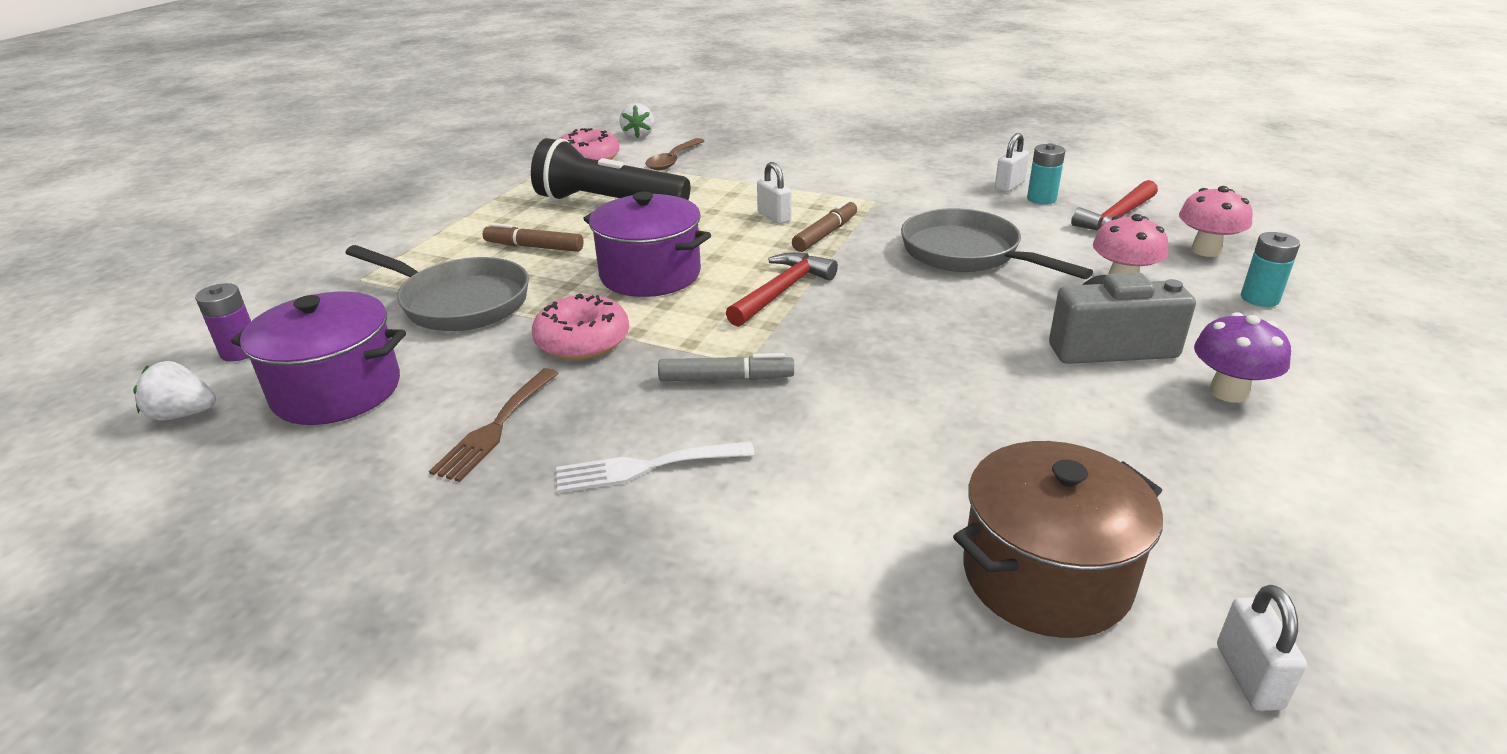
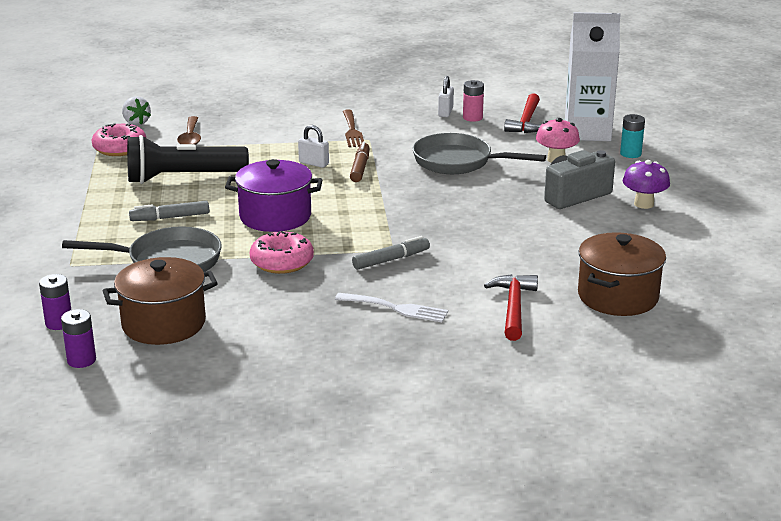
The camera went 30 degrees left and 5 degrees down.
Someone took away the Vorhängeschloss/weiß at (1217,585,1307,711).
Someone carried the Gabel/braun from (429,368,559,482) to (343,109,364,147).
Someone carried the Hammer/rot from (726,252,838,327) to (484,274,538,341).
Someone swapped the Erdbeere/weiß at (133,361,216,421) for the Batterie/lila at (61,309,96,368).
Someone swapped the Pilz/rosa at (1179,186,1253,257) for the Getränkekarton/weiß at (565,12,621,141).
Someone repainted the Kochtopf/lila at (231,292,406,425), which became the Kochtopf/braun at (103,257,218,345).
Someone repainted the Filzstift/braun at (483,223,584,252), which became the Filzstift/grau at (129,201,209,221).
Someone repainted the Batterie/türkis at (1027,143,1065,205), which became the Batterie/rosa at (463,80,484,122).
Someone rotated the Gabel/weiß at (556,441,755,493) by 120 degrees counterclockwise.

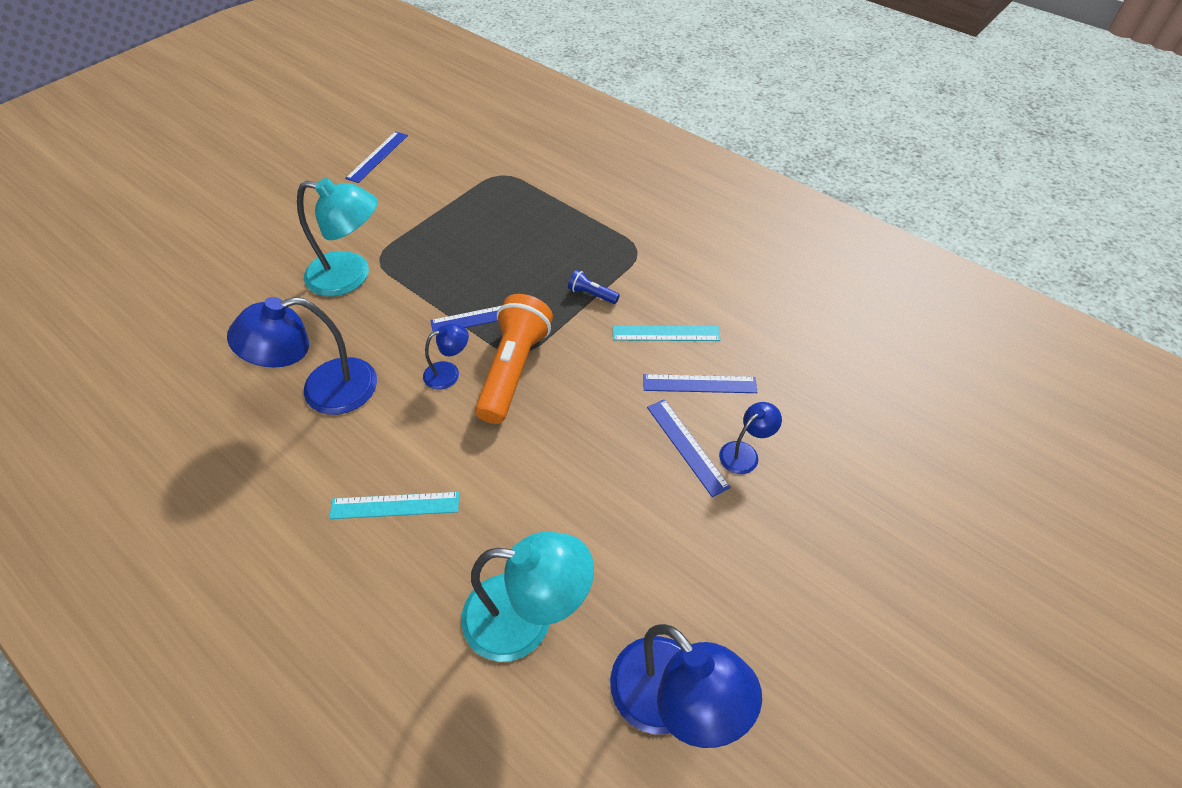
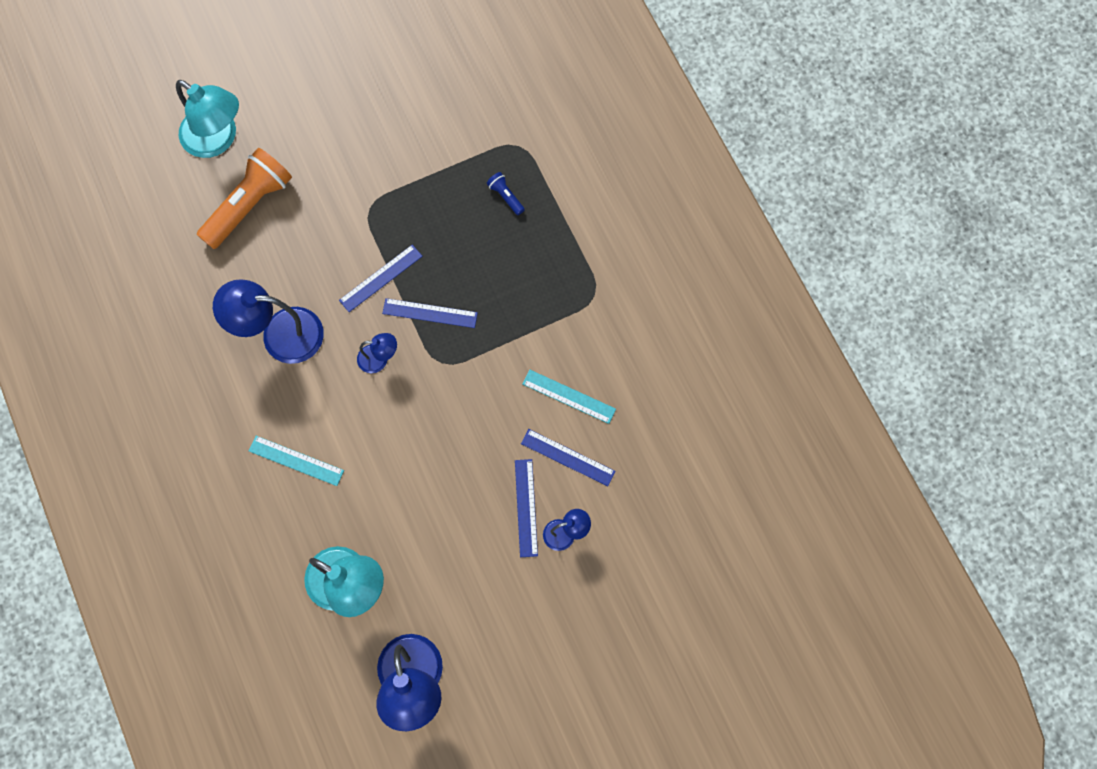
The camera went 25 degrees right and 20 degrees up.
Someone carried the Lampe/türkis from (297,178,378,297) to (176,80,239,158).
Someone carried the Lineal/blau from (345,131,408,183) to (339,245,423,312).
Someone carried the Taschenlampe/orange from (475,294,553,424) to (197,148,292,249).
Someone carried the Taschenlampe/blau from (568,270,620,304) to (487,172,525,215).

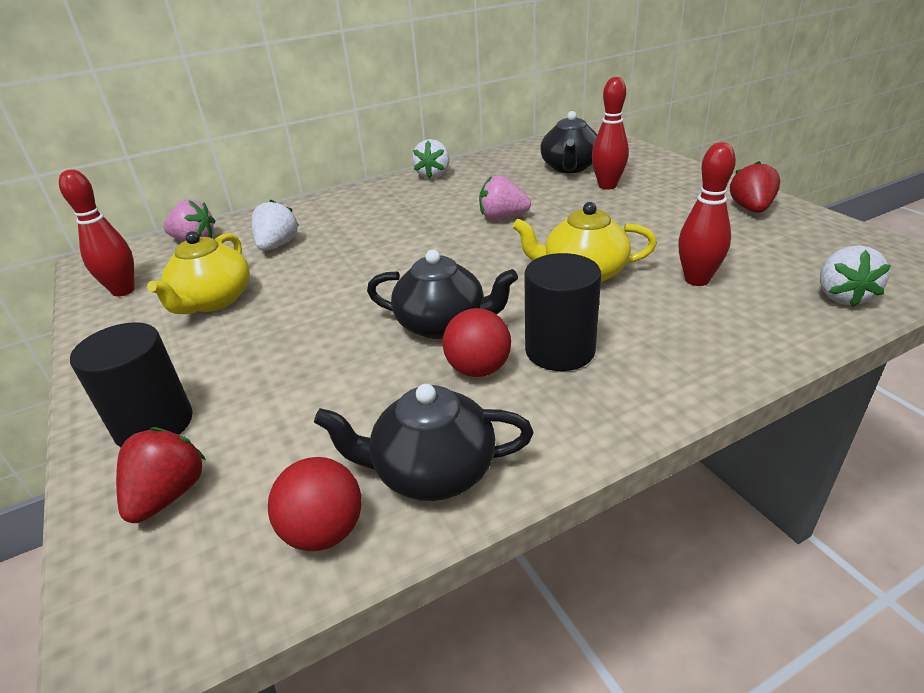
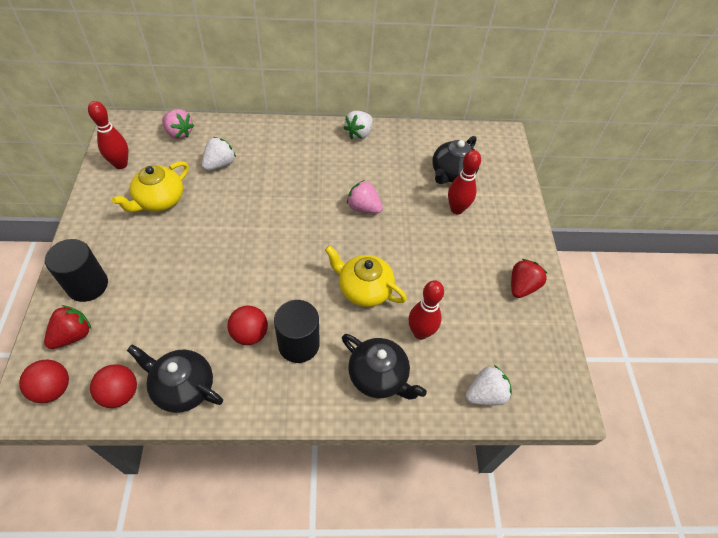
The camera went 20 degrees right and 20 degrees up.
Someone put down the Ball/rot at (19,360,69,403).
Someone carried the Teekanne/schwarz from (367,250,518,339) to (342,334,427,400).
Someone rotated the Erdbeere/weiß at (820,245,891,307) by 150 degrees counterclockwise.

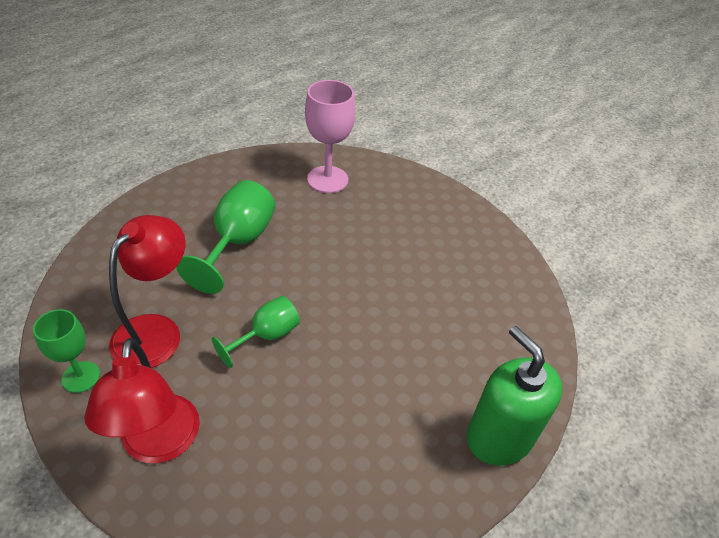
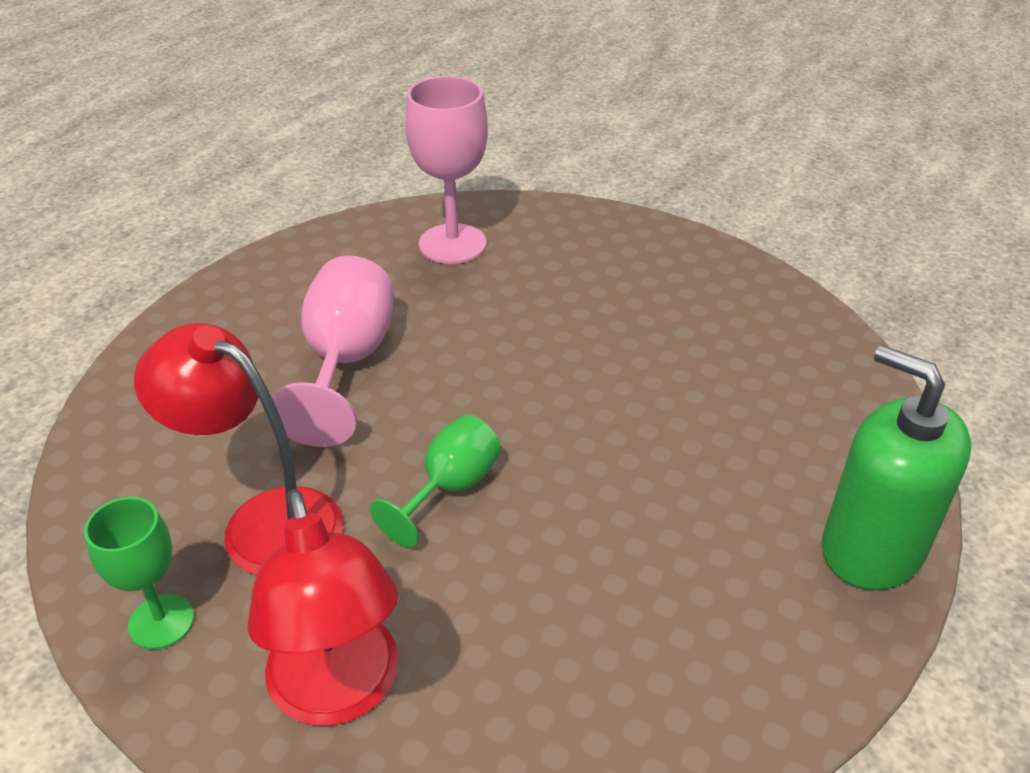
The camera went 10 degrees left and 5 degrees down.
Someone repainted the Kelch/grün at (176,180,275,294), which became the Kelch/rosa at (272,256,394,447).
Someone rotated the Lampe/rot at (109,215,185,368) by 75 degrees counterclockwise.

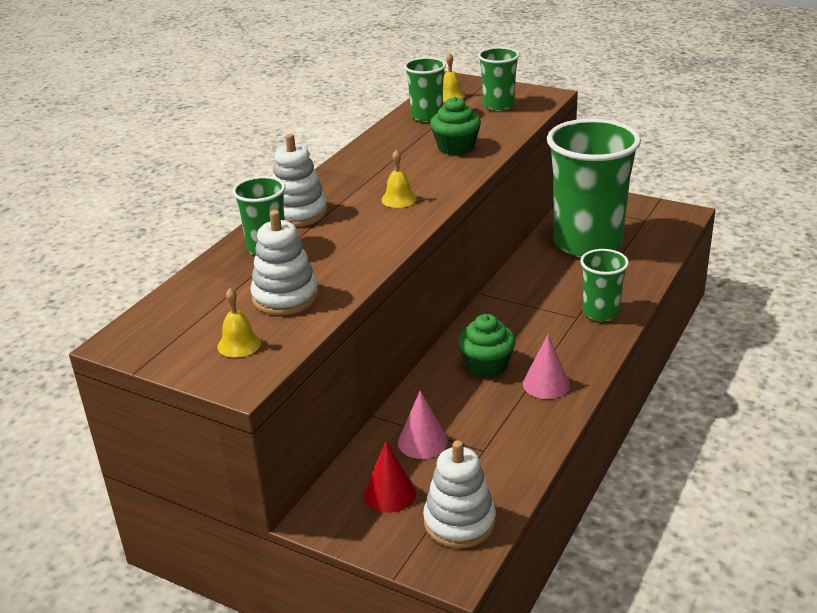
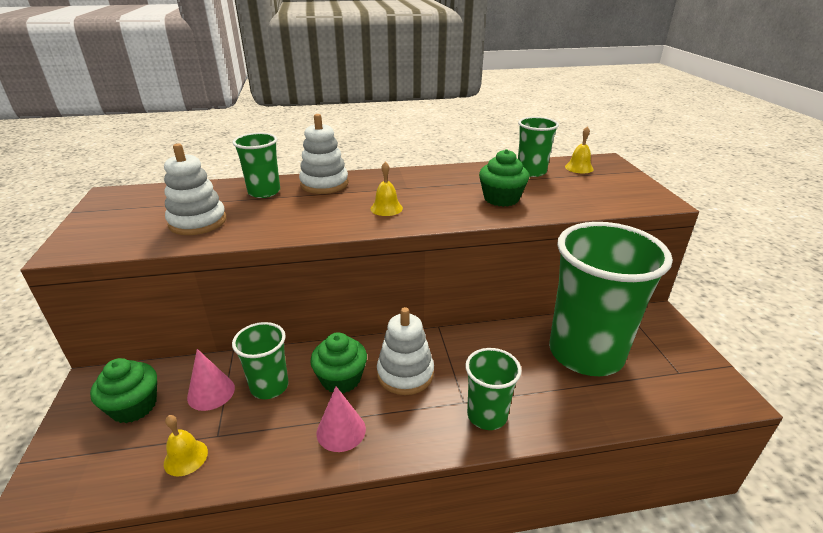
The camera went 50 degrees right and 0 degrees up.
Someone carried the Glocke/gelb from (218,288,261,358) to (164,415,208,476).
Someone carried the Stapelspielzeug/weiß from (423,440,496,548) to (377,307,434,395).
Someone carried the Becher/grün from (478,47,520,111) to (232,322,289,399).
Someone swapped the Kegel/rot at (363,441,416,513) for the Muffin/grün at (90,358,157,423).

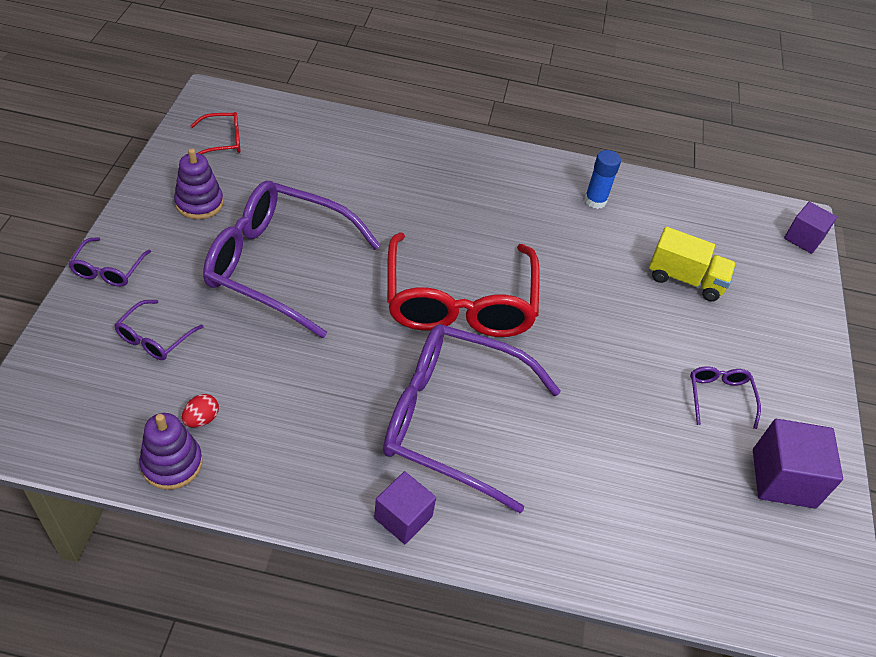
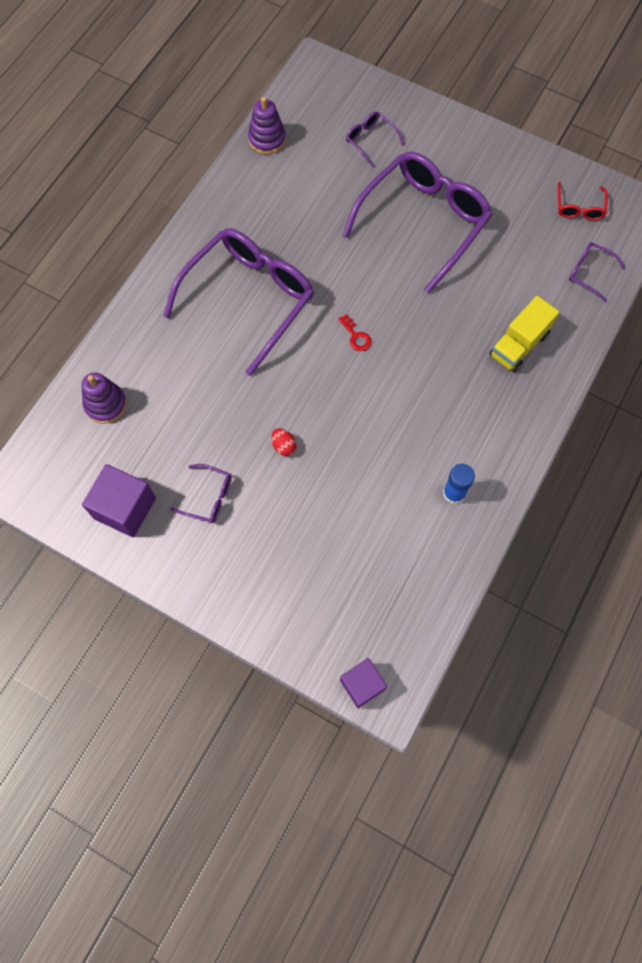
The camera went 115 degrees right and 20 degrees up.
Someone took away the Kubus/lila at (374,471,436,544).
Someone carried the Brille/lila from (68,237,151,287) to (569,242,625,302).
Someone carried the Stapelspielzeug/lila from (174,148,224,219) to (82,372,127,424).
Someone carried the Ei/rot from (182,394,219,428) to (271,428,296,456).
Someone carried the Lastwagen/gelb from (649,227,736,302) to (489,296,559,372).
Someone swapped the Brille/rot at (387,232,540,337) for the Schlüssel/rot at (338,314,371,351).

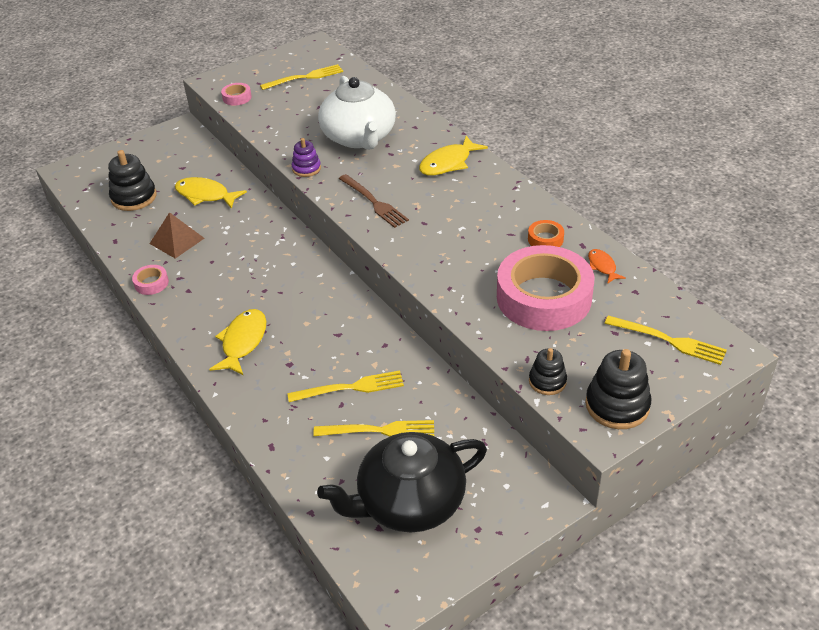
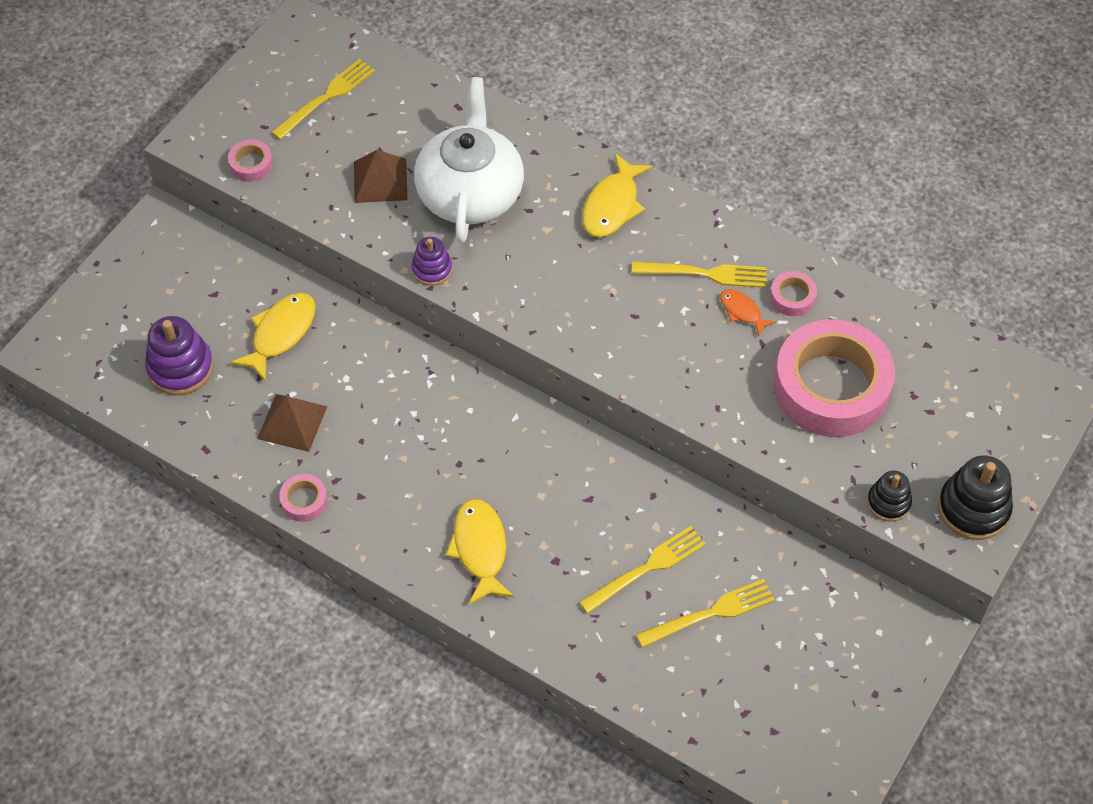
The camera went 25 degrees left and 15 degrees up.
Someone took away the Teekanne/schwarz at (317,432,487,532).
Someone took away the Gabel/braun at (339,174,409,228).
Someone put down the Pyramide/braun at (354,150,408,203).
Someone carried the Fisch/orange from (588,249,626,283) to (720,289,776,336).
Someone carried the Gabel/gelb from (604,315,727,365) to (632,262,767,288).
Someone repainted the Stapelspielzeug/schwarz at (108,150,157,211), which became the Stapelspielzeug/lila at (145,316,214,395).
Someone repainted the Klebeband/orange at (528,220,564,247), which became the Klebeband/rosa at (770,271,817,316).
Someone rotated the Fisch/gelb at (175,177,247,209) by 120 degrees clockwise.
Someone rotated the Teekanne/weiß at (318,76,396,150) by 135 degrees counterclockwise.

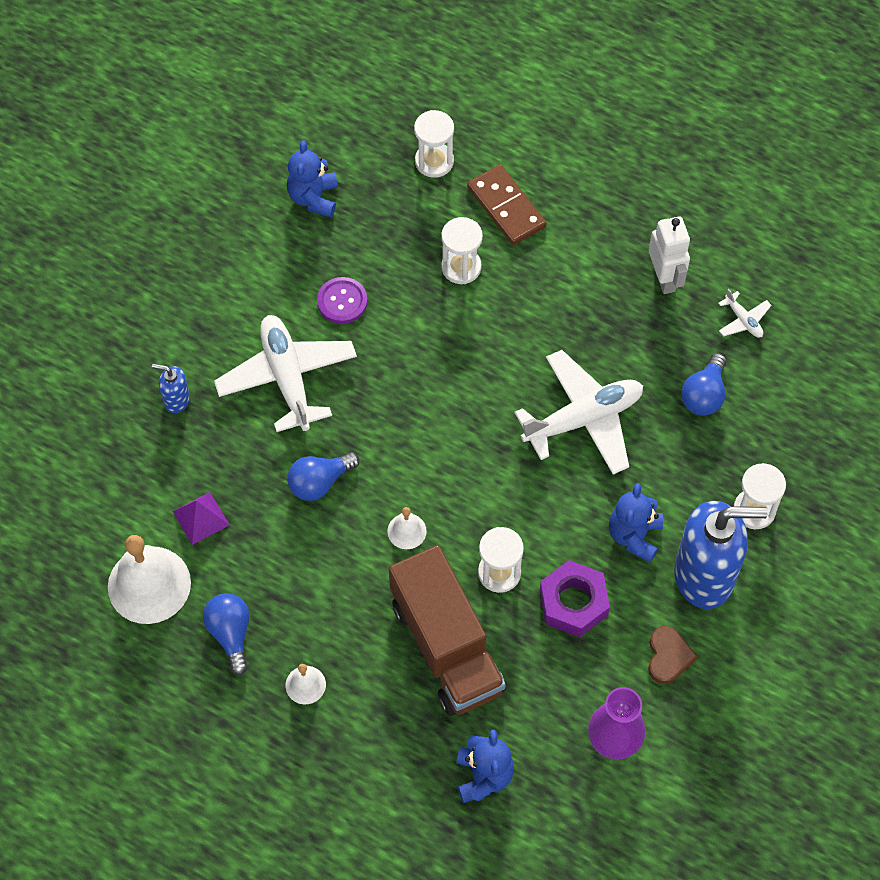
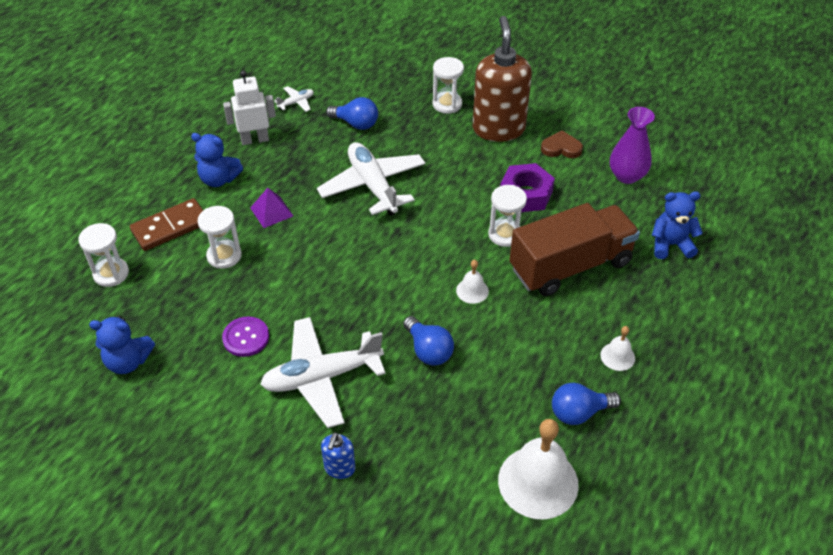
The camera went 90 degrees left and 15 degrees down.
Someone carried the Pyramide/lila from (173,492,229,545) to (250,188,293,228).
Someone carried the Teddybär/blau from (609,483,663,563) to (191,133,243,187).
Someone repainted the Seifenspender/blau at (674,501,768,609), which became the Seifenspender/braun at (472,16,532,142).

